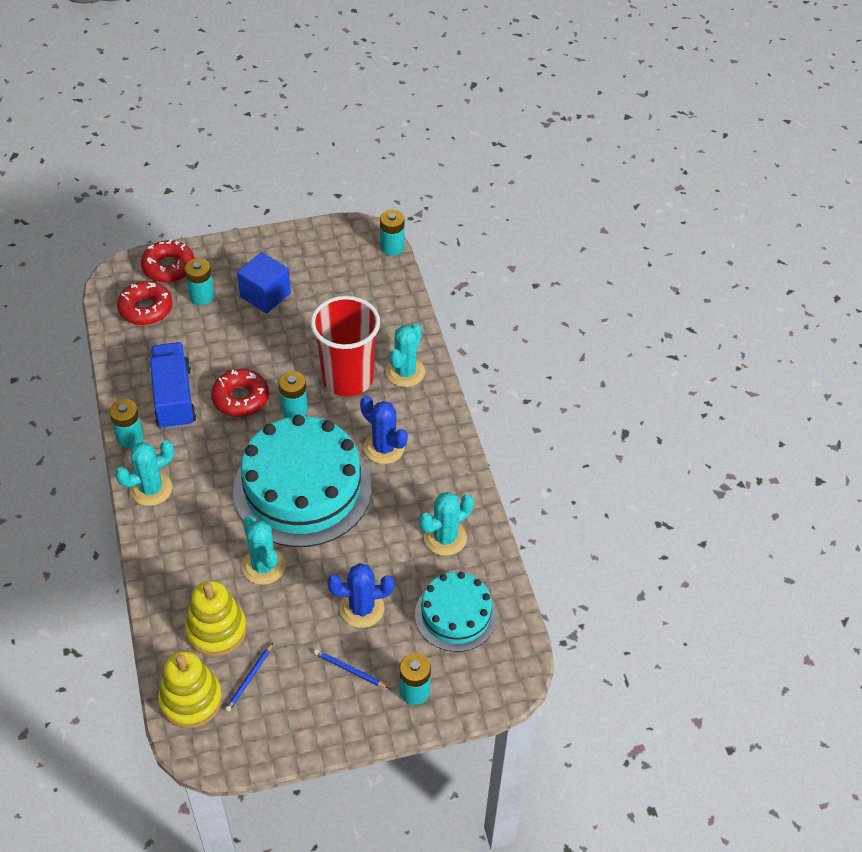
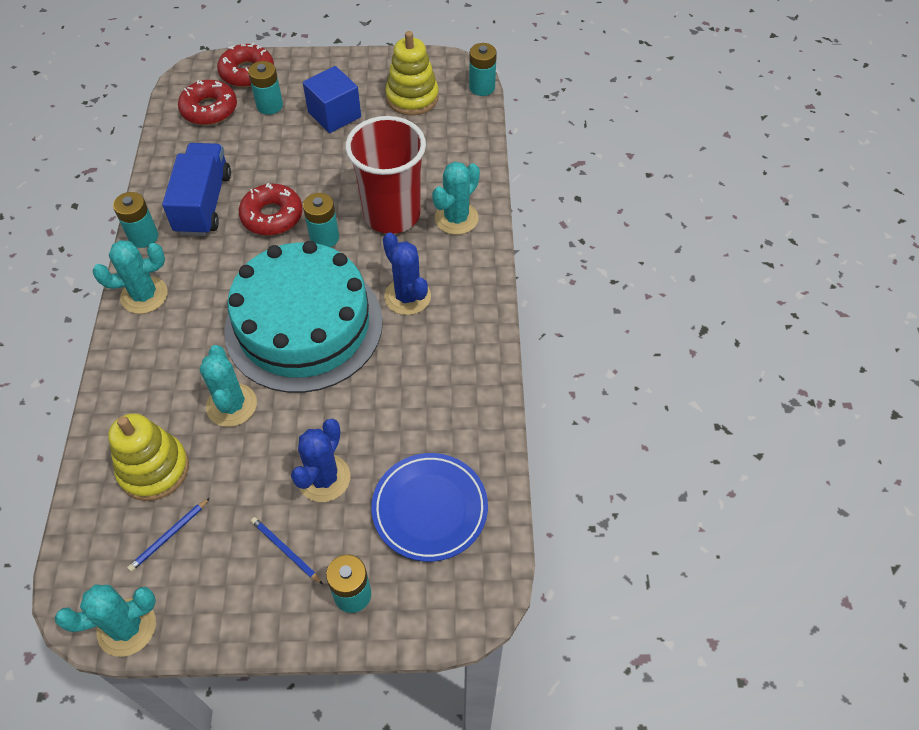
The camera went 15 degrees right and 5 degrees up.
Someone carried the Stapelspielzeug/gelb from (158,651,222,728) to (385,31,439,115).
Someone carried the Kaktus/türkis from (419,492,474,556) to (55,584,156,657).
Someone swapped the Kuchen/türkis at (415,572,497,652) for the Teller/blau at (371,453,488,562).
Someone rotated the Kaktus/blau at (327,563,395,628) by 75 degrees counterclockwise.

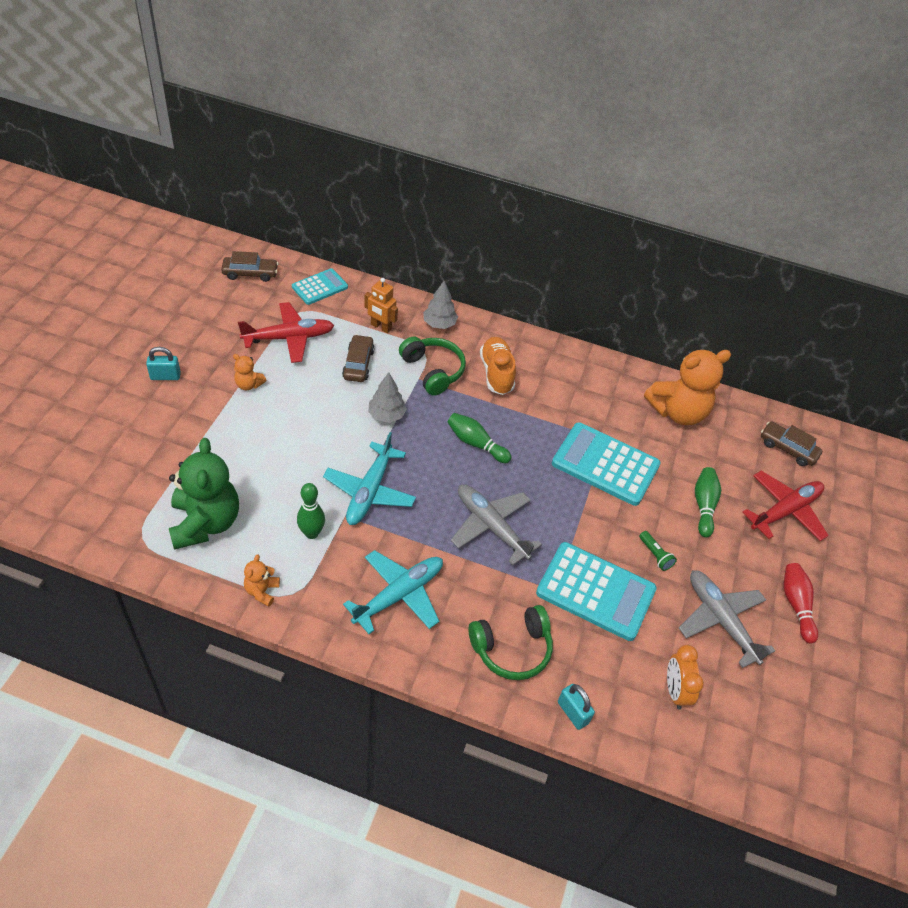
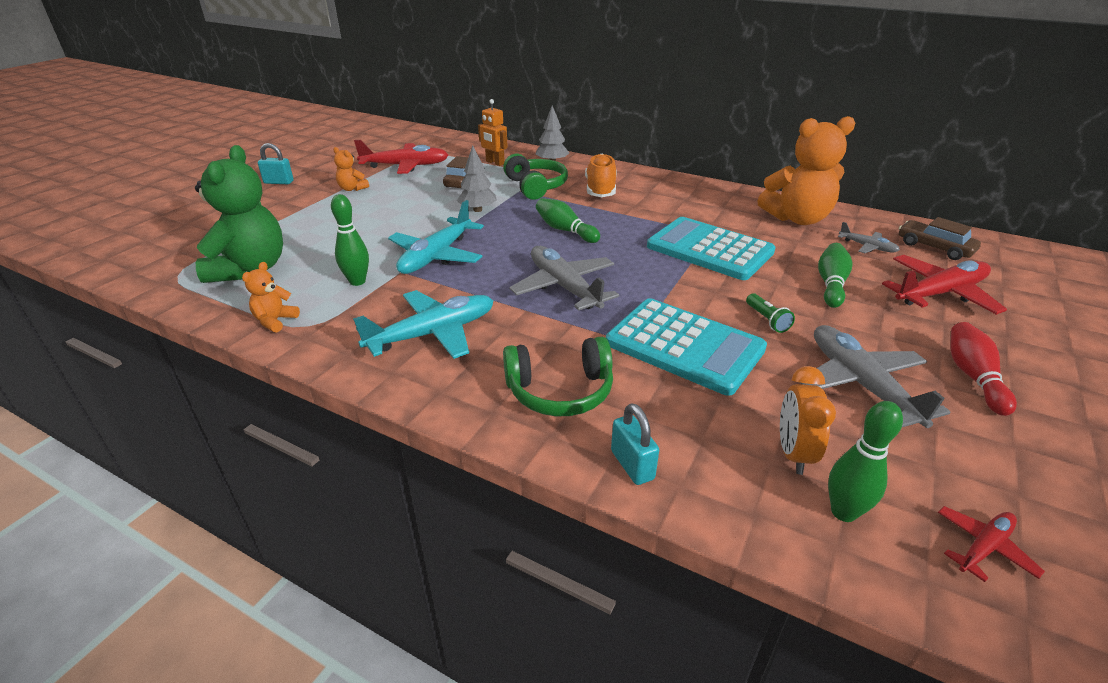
The camera went 15 degrees right and 15 degrees down.
Someone took away the Auto/braun at (221,251,278,282).
Someone took away the Taschenrechner/türkis at (292,268,348,305).
Someone put down the Bowlingkegel/grün at (828,401,903,522).
Someone put down the Flugzeug/grau at (838,222,900,253).
Someone put down the Flugzeug/rot at (938,506,1045,582).

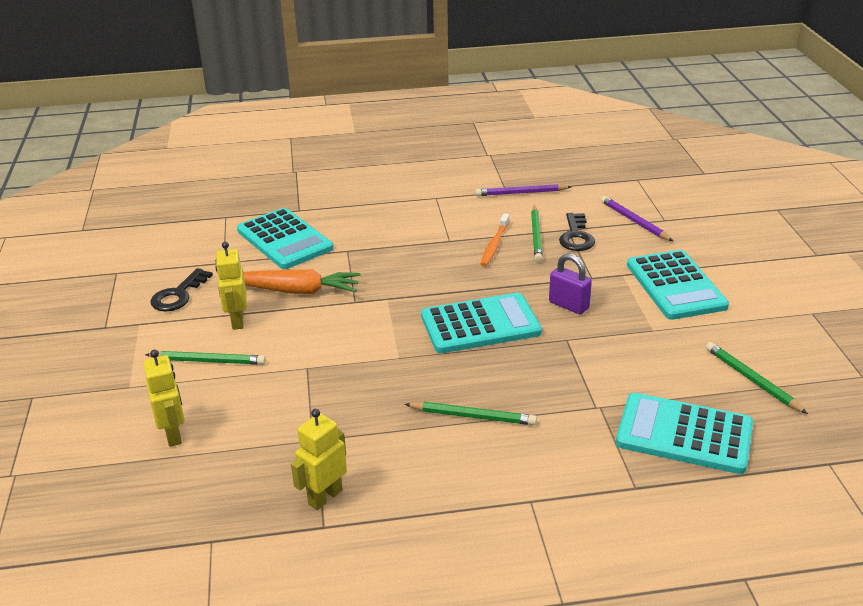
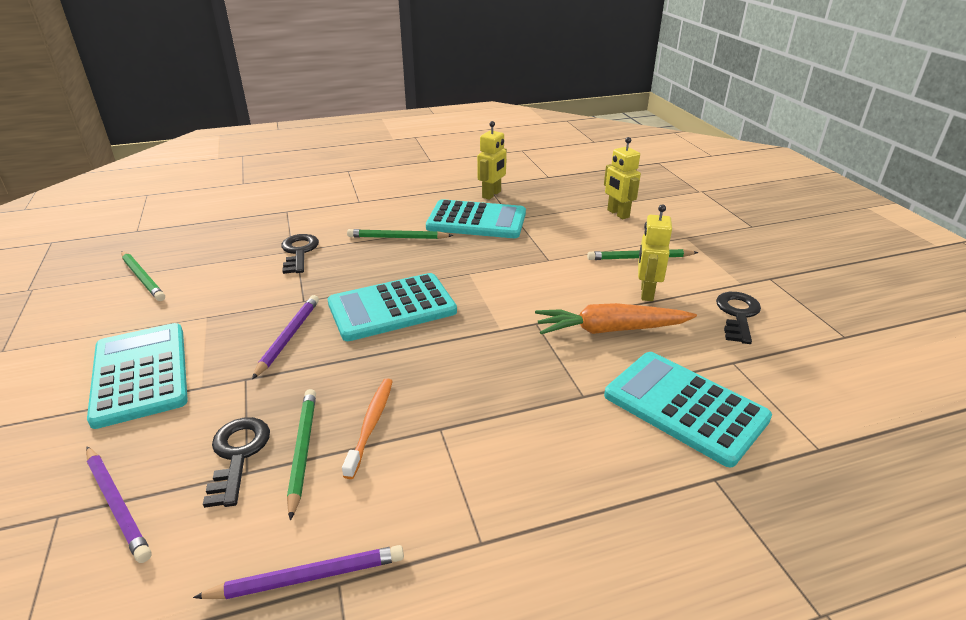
The camera went 170 degrees right and 0 degrees up.
Someone put down the Schlüssel/schwarz at (281,234,319,274).
Someone carried the Taschenrechner/türkis from (616,393,753,474) to (426,199,526,238).
Someone swapped the Vorhängeschloss/lila at (549,253,592,314) for the Bleistift/lila at (252,295,319,379).
Someone rotated the Roboter/gelb at (215,242,247,330) by 150 degrees counterclockwise.

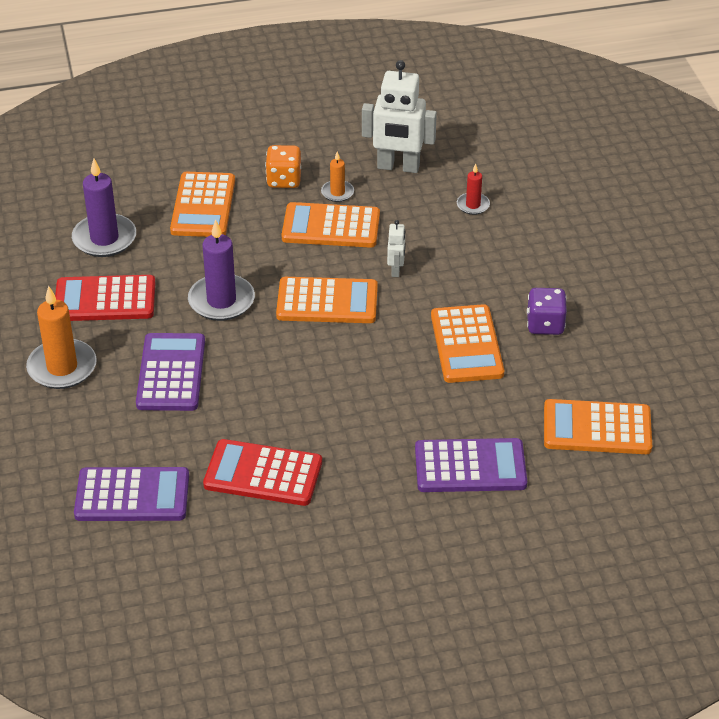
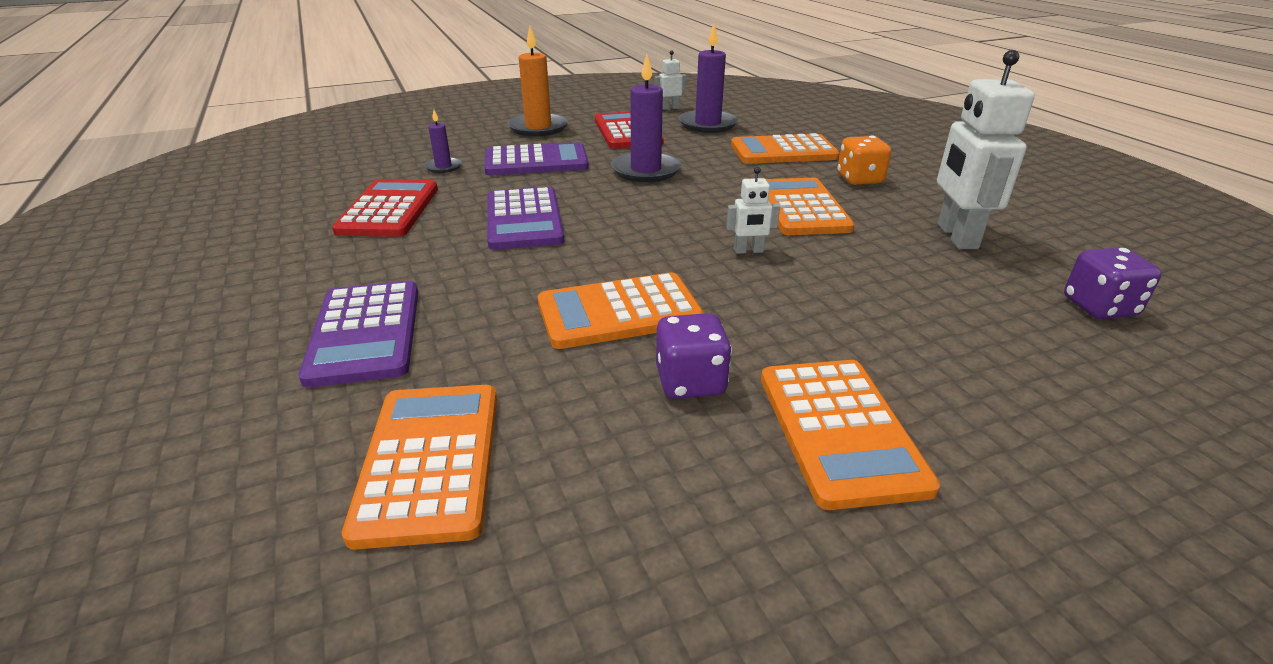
The camera went 80 degrees right and 10 degrees down.
Someone took away the Kerze/orange at (321,151,354,202).
Someone took away the Kerze/rot at (457,164,490,215).
Someone put down the Kerze/lila at (424,110,462,173).
Someone put down the Roboter/weiß at (655,51,686,110).
Someone put down the Spielwürfel/lila at (1064,247,1162,319).
Someone carried the Taschenrechner/lila from (74,467,189,521) to (487,187,564,250).
Someone carried the Taschenrechner/orange from (276,277,378,323) to (761,360,940,510).

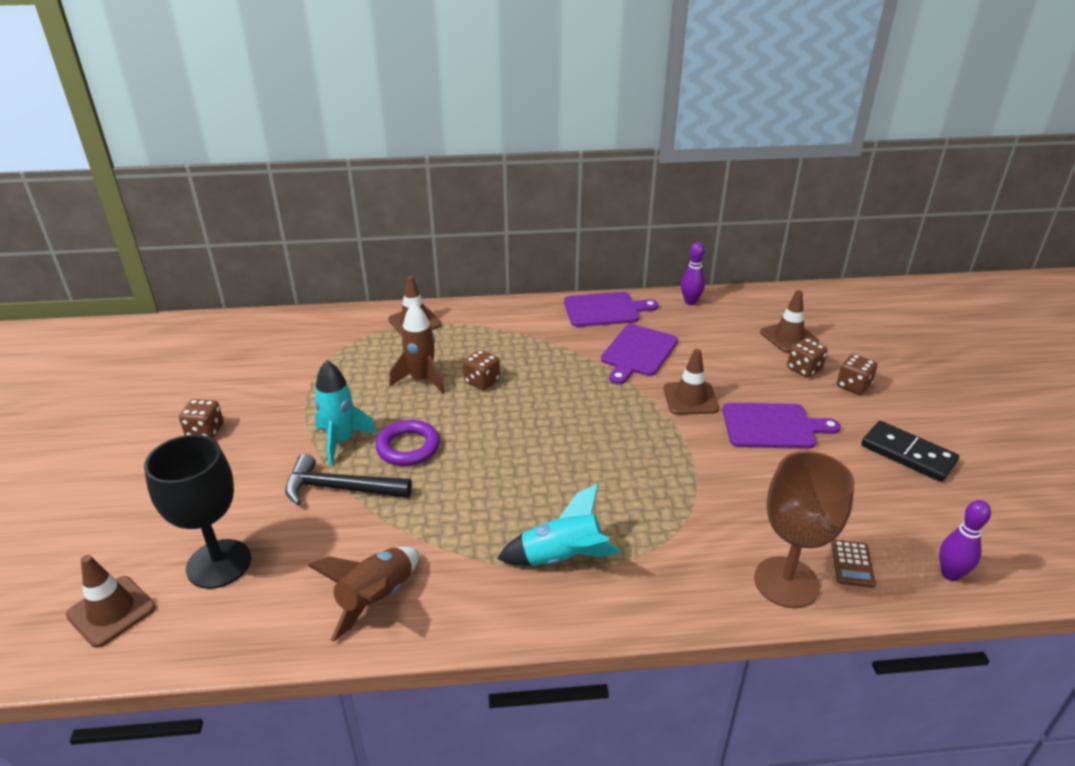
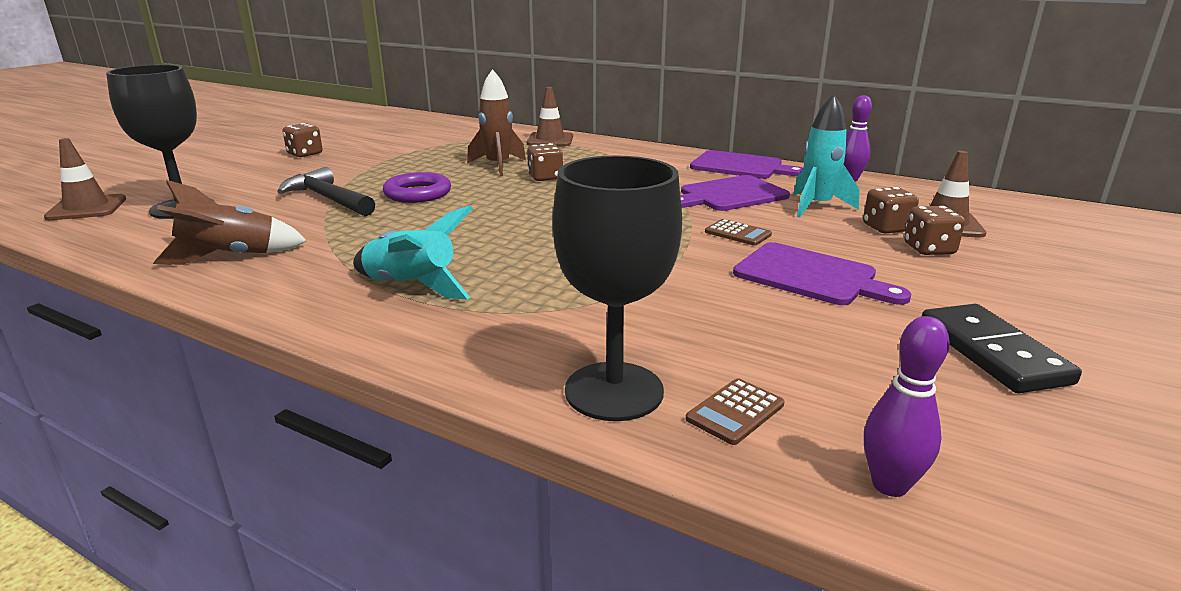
The camera went 35 degrees right and 10 degrees down.
Someone carried the Rakete/türkis from (314,360,377,466) to (793,94,860,217).
Someone carried the Spielwürfel/braun from (837,354,877,395) to (863,187,919,234).
Someone swapped the Leitkegel/braun at (664,349,719,415) for the Taschenrechner/braun at (705,219,772,246).
Someone repainted the Kelch/braun at (754,451,855,608), which became the Kelch/schwarz at (552,156,682,421).

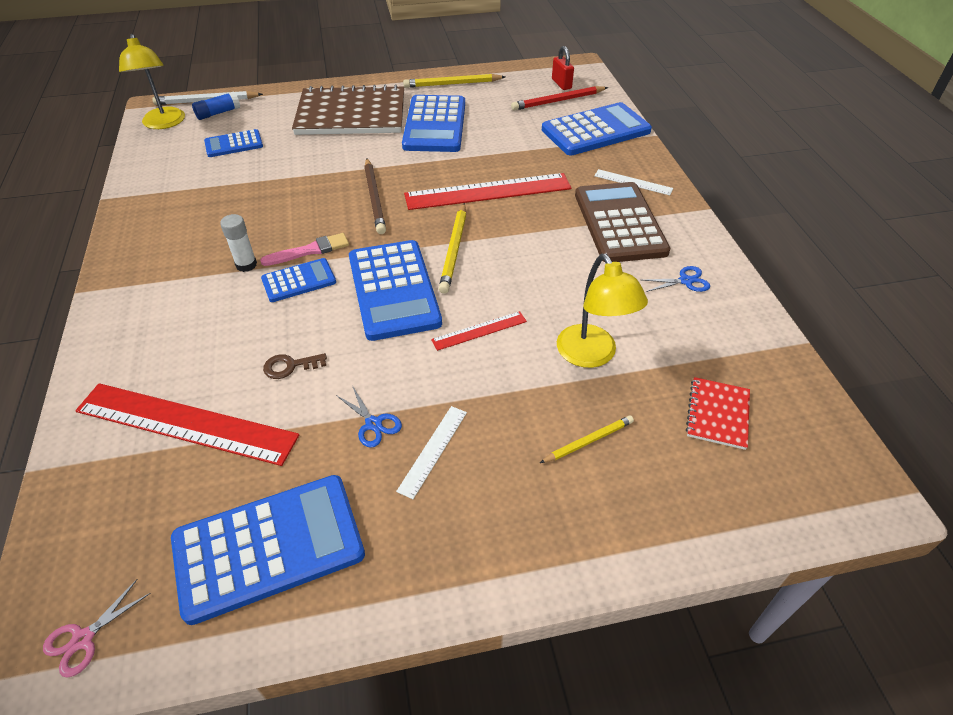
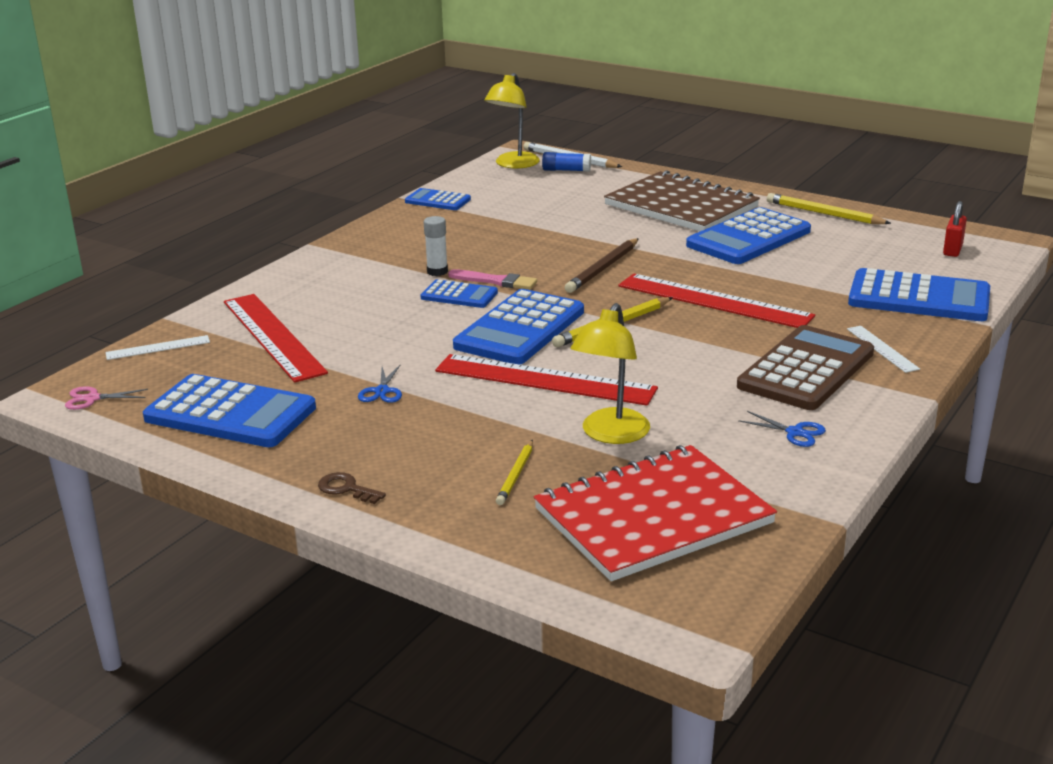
The camera went 45 degrees right and 20 degrees down.
Someone took away the Bleistift/rot at (511,86,608,111).
Someone carried the Taschenrechner/blau from (204,129,263,157) to (405,188,471,210).
Someone carried the Schlüssel/braun from (263,353,327,379) to (318,472,386,504).
Someone carried the Lineal/weiß from (396,406,467,499) to (106,335,210,360).
Someone rotated the Bleistift/gelb at (540,415,634,463) by 90 degrees clockwise.
Someone scaled the Lineal/rot at (431,311,527,351) by 2.09.
Someone scaled the Notizbuch/rot at (686,377,750,450) by 2.22.

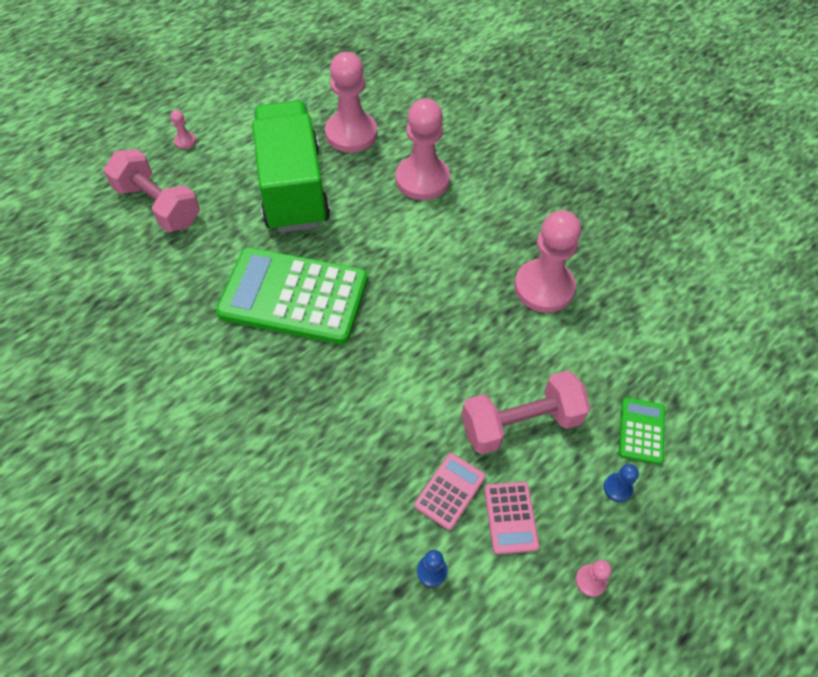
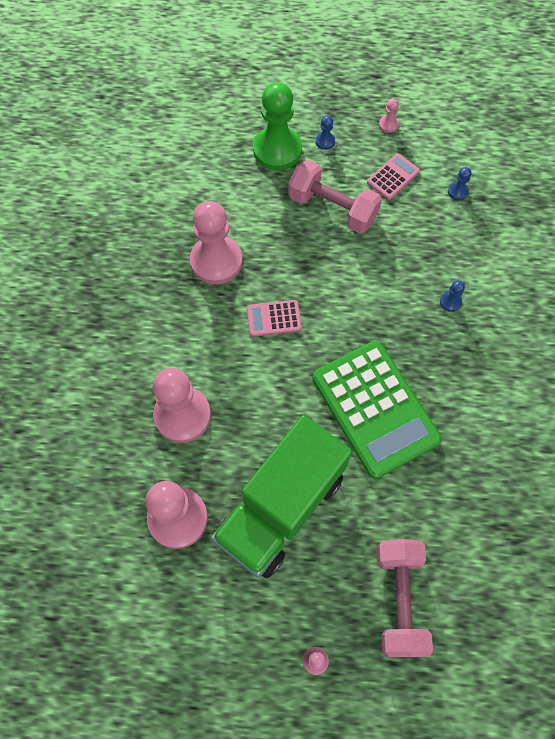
The camera went 130 degrees left and 10 degrees up.
Someone put down the Bauer/blau at (440,280,465,312).
Someone carried the Taschenrechner/rosa from (414,453,486,530) to (247,300,302,337).
Someone swapped the Taschenrechner/grün at (619,397,665,465) for the Bauer/grün at (253,82,302,170).

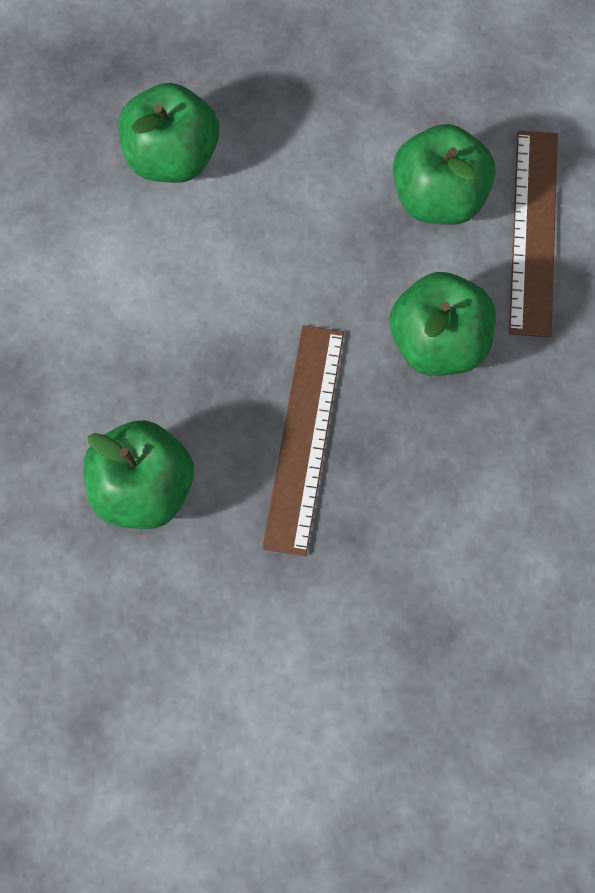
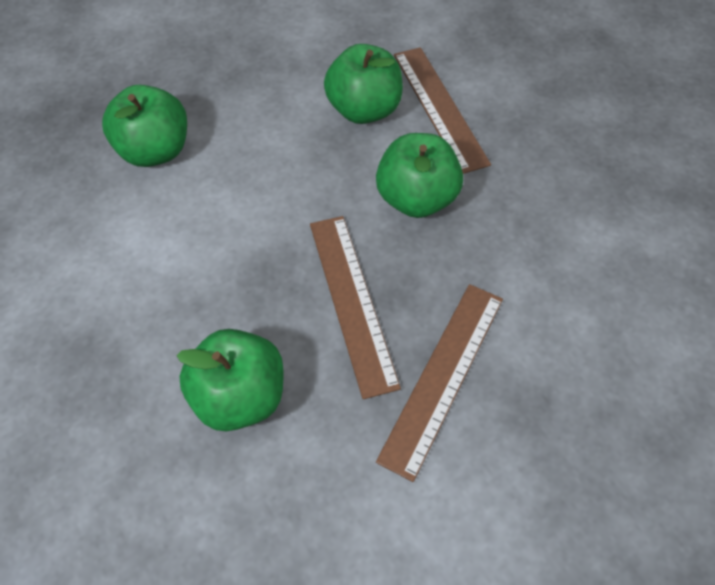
The camera went 25 degrees left and 10 degrees down.
Someone put down the Lineal/braun at (376,284,503,482).

